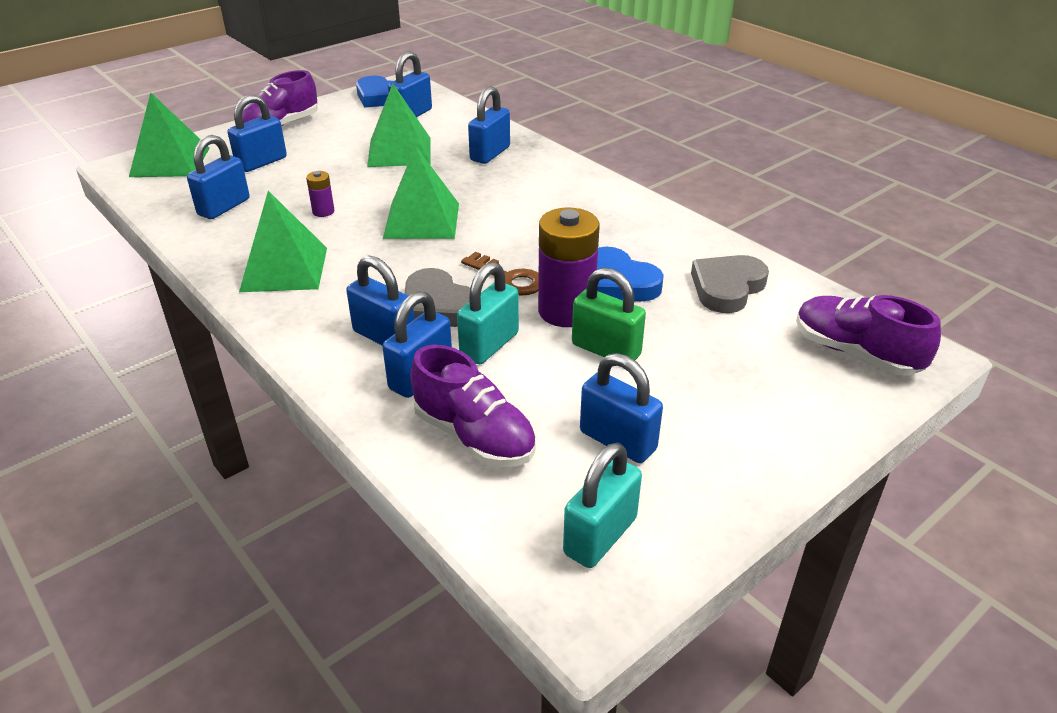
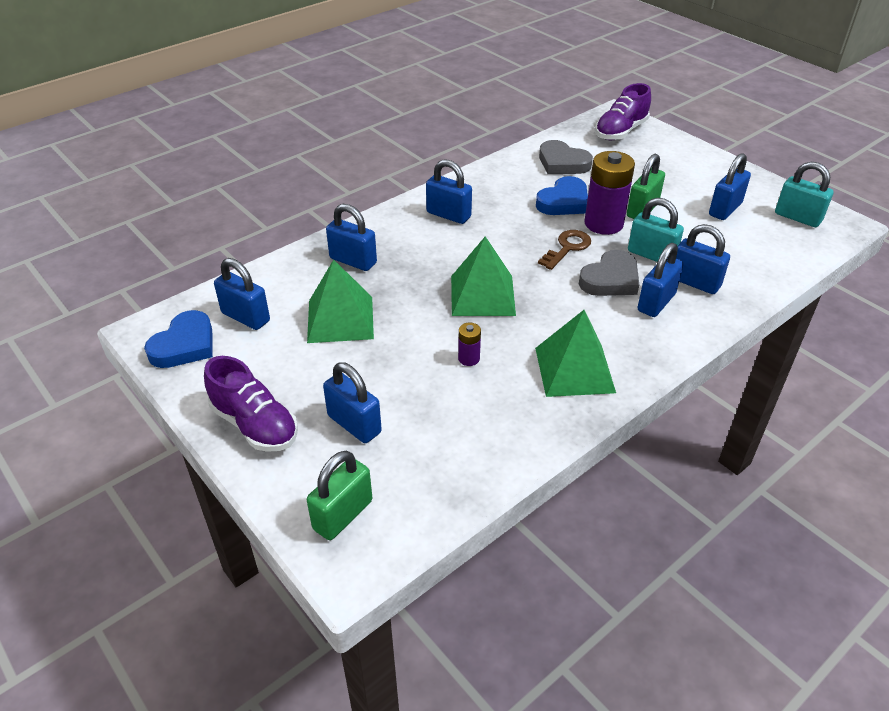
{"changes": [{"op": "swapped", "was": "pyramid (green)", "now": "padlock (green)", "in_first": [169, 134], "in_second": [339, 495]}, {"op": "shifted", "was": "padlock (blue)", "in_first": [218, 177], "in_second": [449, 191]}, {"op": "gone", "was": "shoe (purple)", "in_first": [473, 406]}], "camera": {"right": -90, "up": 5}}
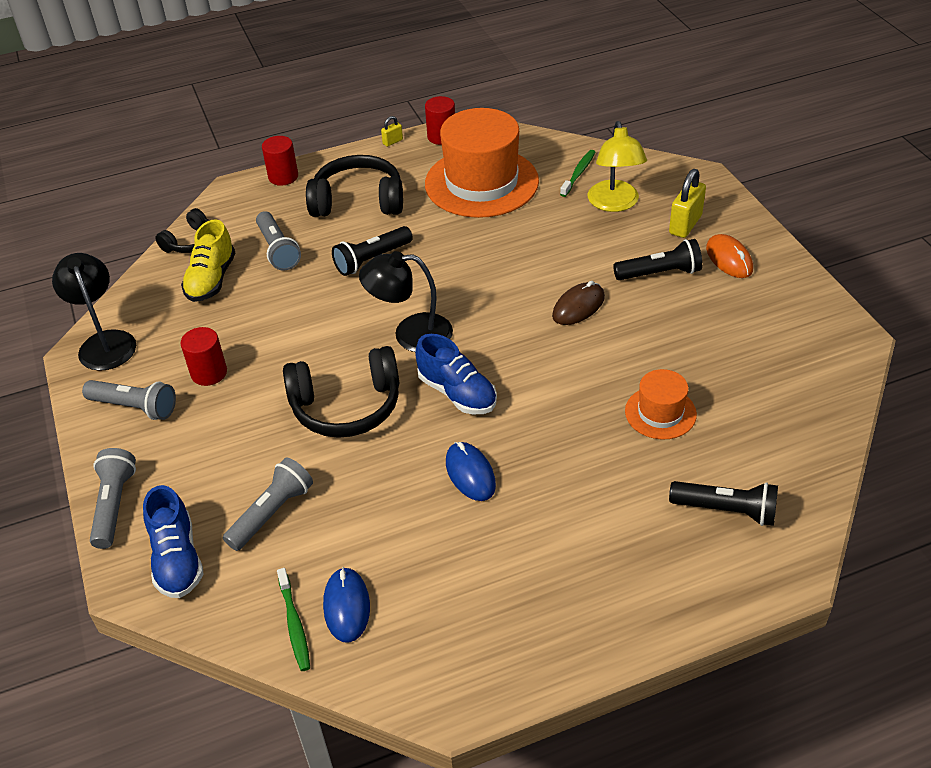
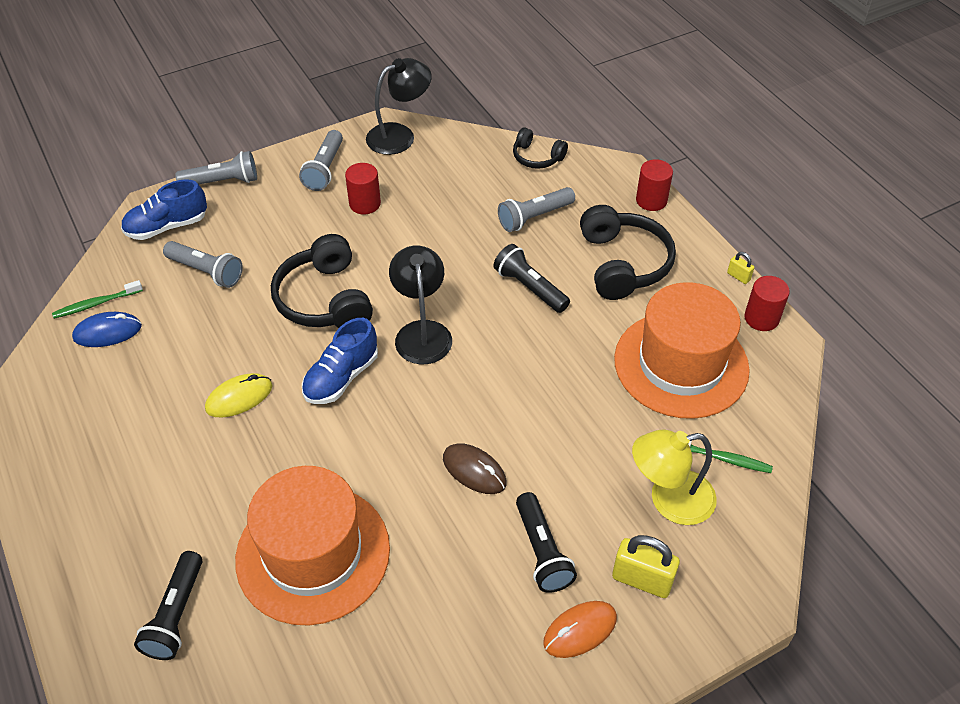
{"changes": [{"op": "gone", "was": "shoe (yellow)", "in_first": [208, 260]}, {"op": "repainted", "was": "mouse (blue)", "now": "mouse (yellow)", "in_first": [471, 471], "in_second": [238, 395]}, {"op": "scaled", "was": "hat (orange)", "in_first": [661, 404], "in_second": [312, 546], "ratio": 2.02}], "camera": {"right": 80, "up": 5}}
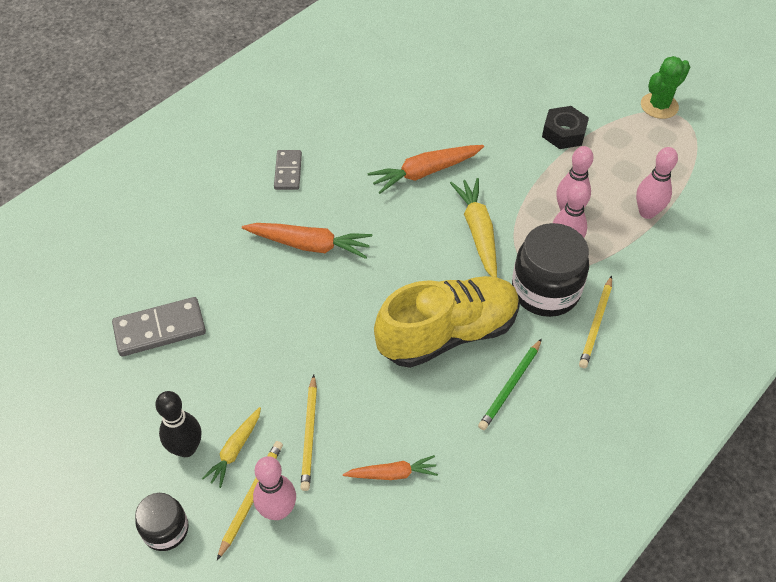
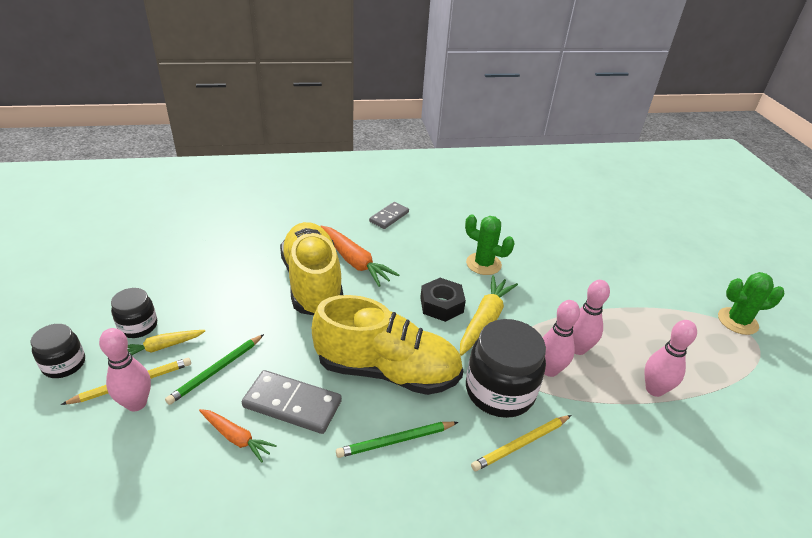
{"changes": [{"op": "shifted", "was": "domino (grey)", "in_first": [159, 327], "in_second": [292, 402]}, {"op": "swapped", "was": "bowling pin (black)", "now": "jar (black)", "in_first": [178, 424], "in_second": [134, 313]}, {"op": "repainted", "was": "pencil (yellow)", "now": "pencil (green)", "in_first": [308, 432], "in_second": [214, 369]}, {"op": "swapped", "was": "carrot (orange)", "now": "cactus (green)", "in_first": [425, 169], "in_second": [490, 244]}, {"op": "shifted", "was": "nut (black)", "in_first": [565, 127], "in_second": [443, 300]}, {"op": "new", "now": "shoe (yellow)", "in_second": [311, 268]}], "camera": {"right": 35, "up": -15}}
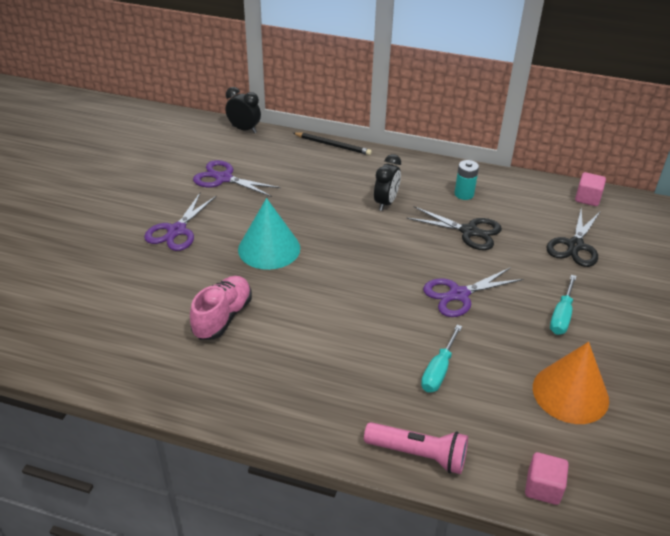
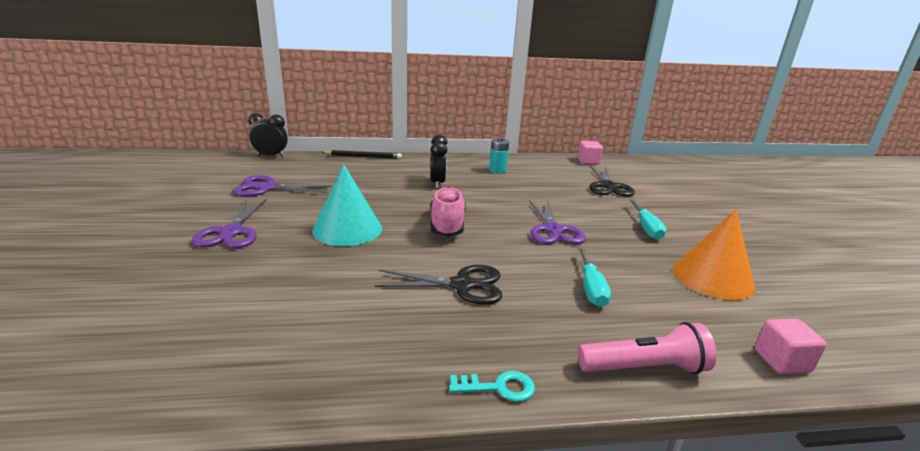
{"changes": [{"op": "shifted", "was": "shoe (pink)", "in_first": [221, 308], "in_second": [448, 212]}, {"op": "shifted", "was": "scissors (black)", "in_first": [454, 228], "in_second": [438, 285]}, {"op": "rotated", "was": "scissors (purple)", "in_first": [473, 292], "in_second": [557, 221], "clockwise": -45}, {"op": "new", "now": "key (turquoise)", "in_second": [492, 386]}], "camera": {"right": -25, "up": -15}}
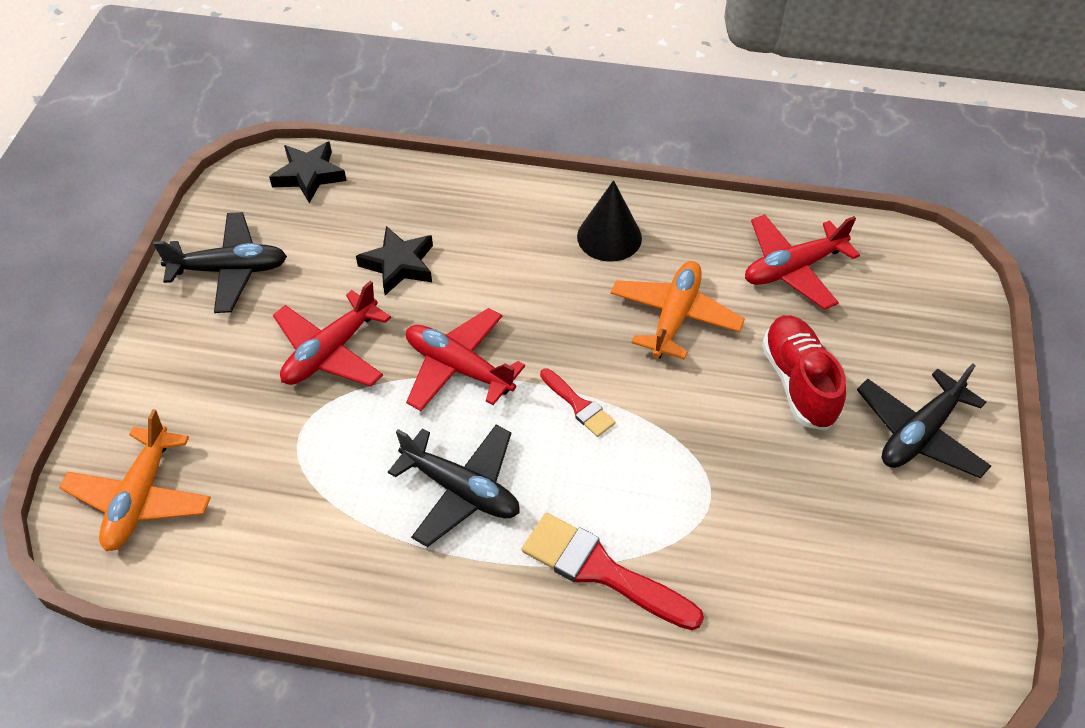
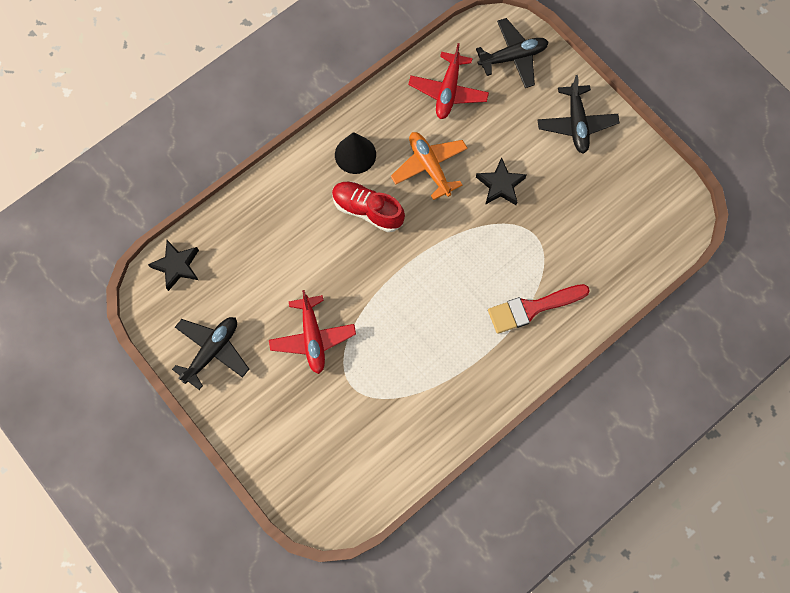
{"changes": [{"op": "gone", "was": "plane (orange)", "in_first": [135, 480]}, {"op": "shifted", "was": "star (black)", "in_first": [394, 260], "in_second": [501, 181]}, {"op": "shifted", "was": "plane (black)", "in_first": [454, 486], "in_second": [512, 53]}, {"op": "gone", "was": "plane (red)", "in_first": [465, 359]}, {"op": "gone", "was": "brush (red)", "in_first": [577, 402]}, {"op": "shifted", "was": "shoe (red)", "in_first": [804, 373], "in_second": [368, 207]}], "camera": {"right": -50, "up": 20}}
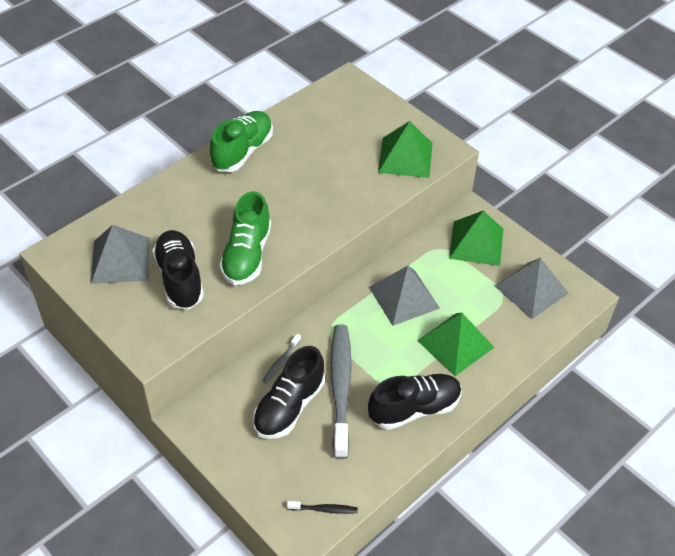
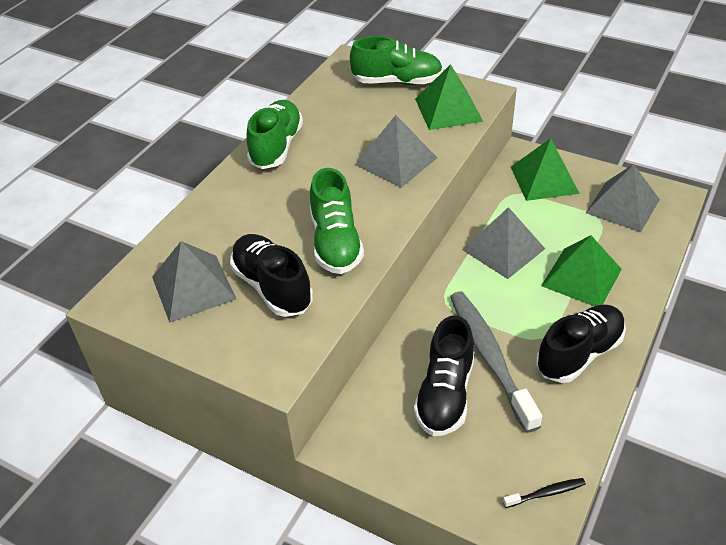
{"changes": [{"op": "gone", "was": "toothbrush (grey)", "in_first": [281, 359]}, {"op": "new", "now": "shoe (green)", "in_second": [396, 60]}, {"op": "new", "now": "pyramid (grey)", "in_second": [396, 151]}], "camera": {"right": -15, "up": -5}}
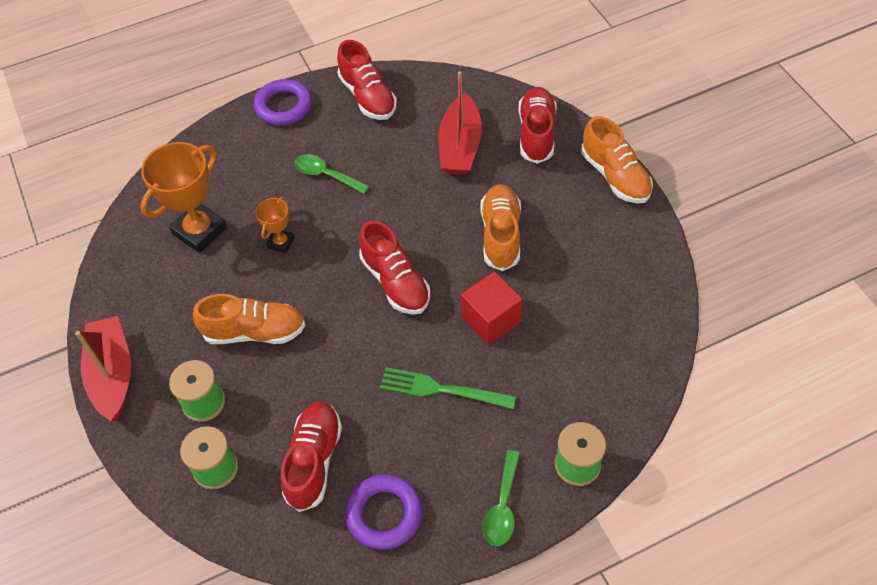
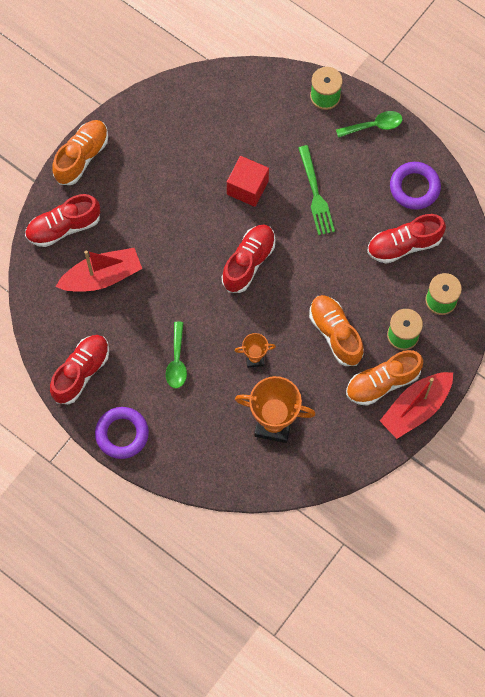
{"changes": [{"op": "shifted", "was": "shoe (orange)", "in_first": [500, 227], "in_second": [384, 378]}], "camera": {"right": -120, "up": 15}}
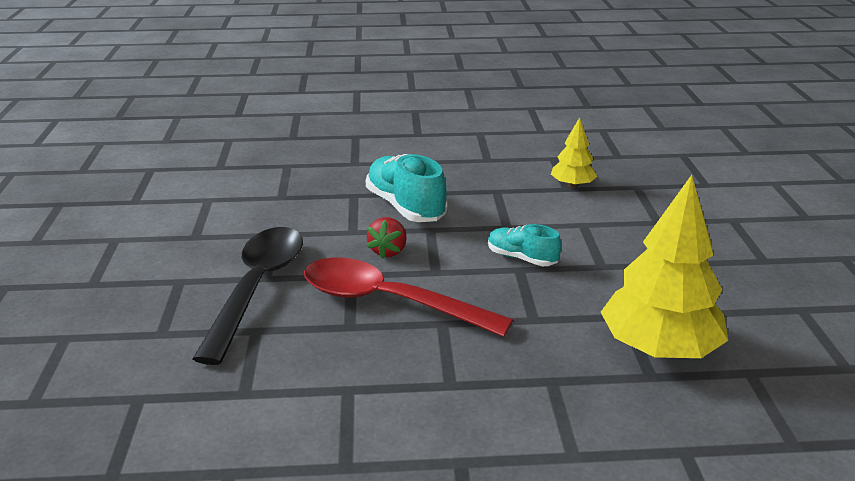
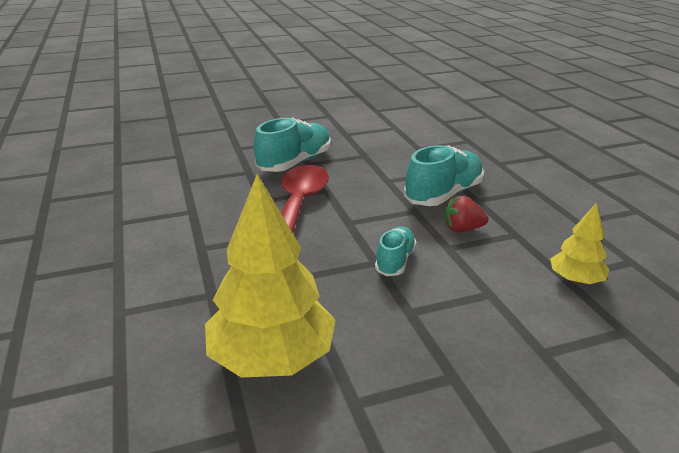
{"changes": [{"op": "swapped", "was": "spoon (black)", "now": "shoe (turquoise)", "in_first": [248, 296], "in_second": [292, 145]}, {"op": "shifted", "was": "strawberry (red)", "in_first": [387, 238], "in_second": [466, 213]}], "camera": {"right": 75, "up": 0}}
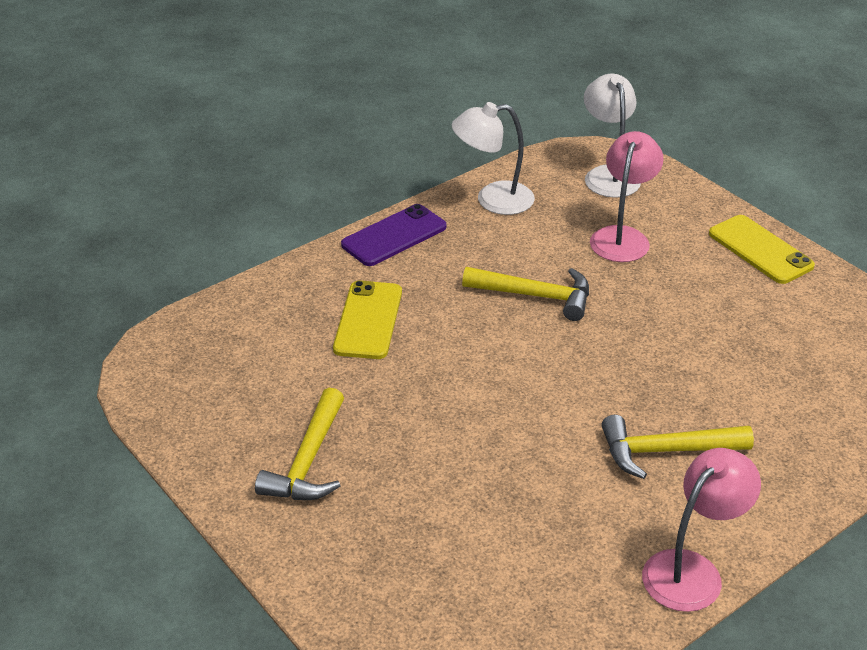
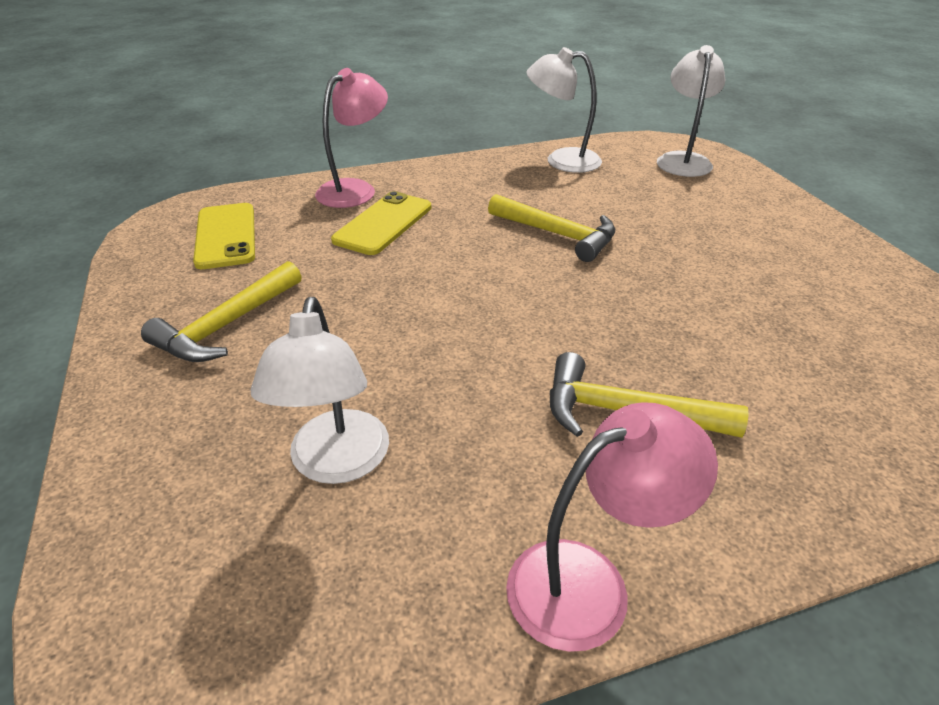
{"changes": [{"op": "gone", "was": "phone (purple)", "in_first": [394, 235]}, {"op": "shifted", "was": "lamp (pink)", "in_first": [627, 196], "in_second": [351, 138]}, {"op": "shifted", "was": "phone (yellow)", "in_first": [762, 249], "in_second": [224, 236]}, {"op": "new", "now": "lamp (white)", "in_second": [319, 390]}], "camera": {"right": 20, "up": 0}}
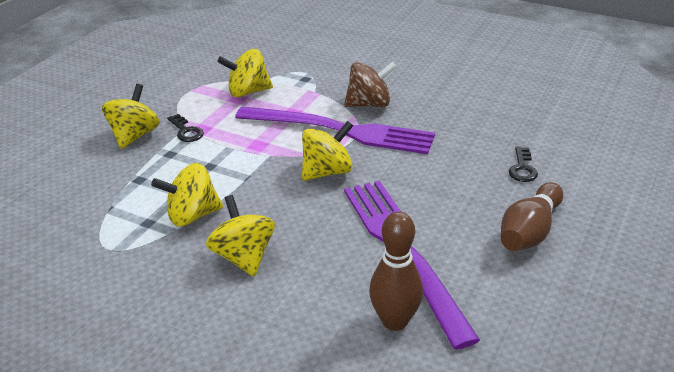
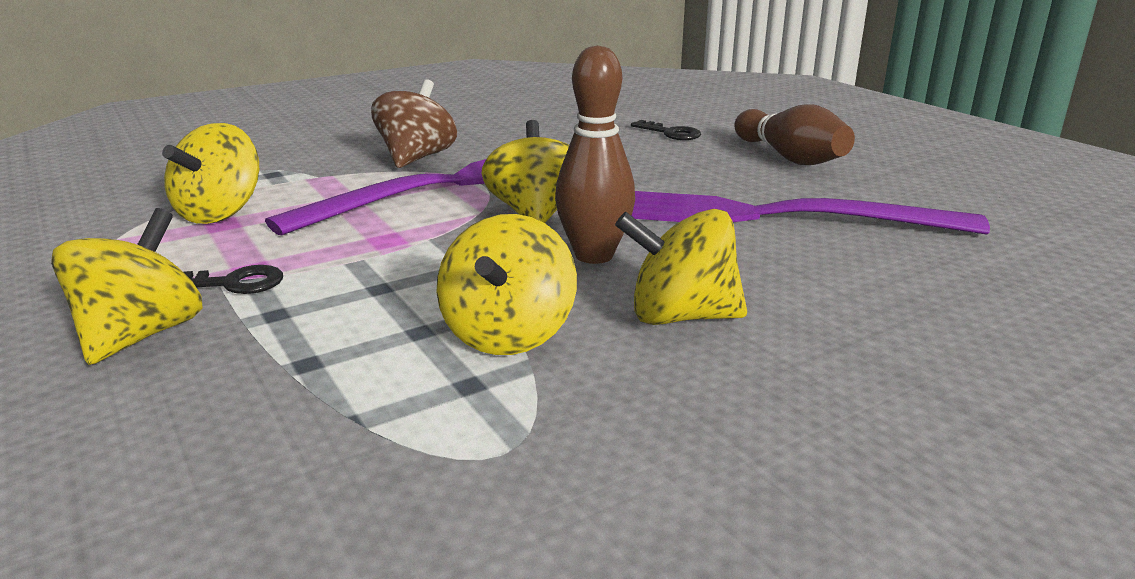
{"changes": [{"op": "rotated", "was": "spinning top (yellow)", "in_first": [131, 116], "in_second": [127, 286], "clockwise": 60}, {"op": "shifted", "was": "bowling pin (brown)", "in_first": [396, 271], "in_second": [595, 154]}], "camera": {"right": -60, "up": -10}}
